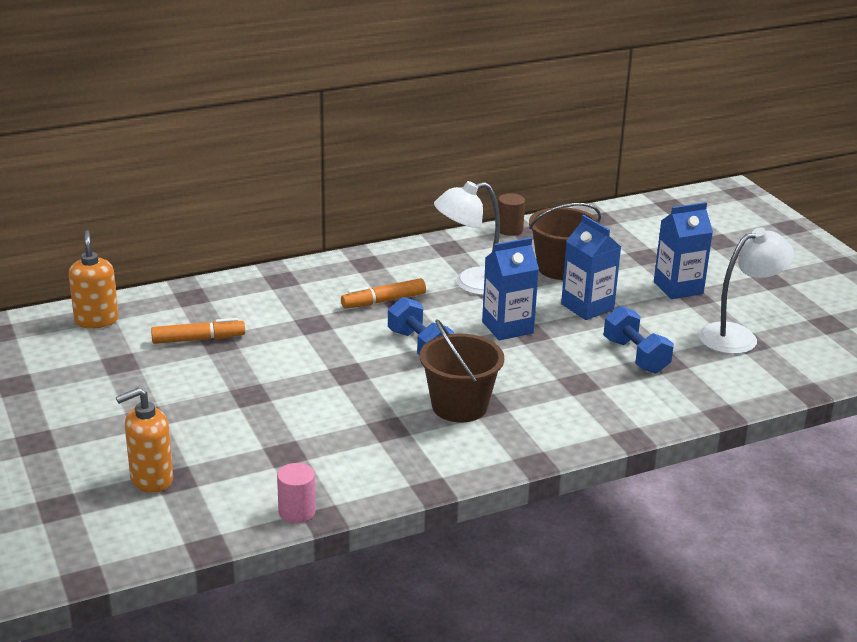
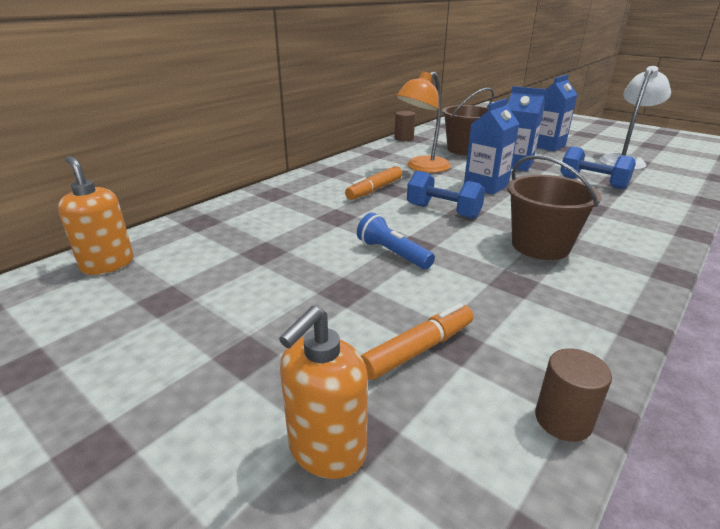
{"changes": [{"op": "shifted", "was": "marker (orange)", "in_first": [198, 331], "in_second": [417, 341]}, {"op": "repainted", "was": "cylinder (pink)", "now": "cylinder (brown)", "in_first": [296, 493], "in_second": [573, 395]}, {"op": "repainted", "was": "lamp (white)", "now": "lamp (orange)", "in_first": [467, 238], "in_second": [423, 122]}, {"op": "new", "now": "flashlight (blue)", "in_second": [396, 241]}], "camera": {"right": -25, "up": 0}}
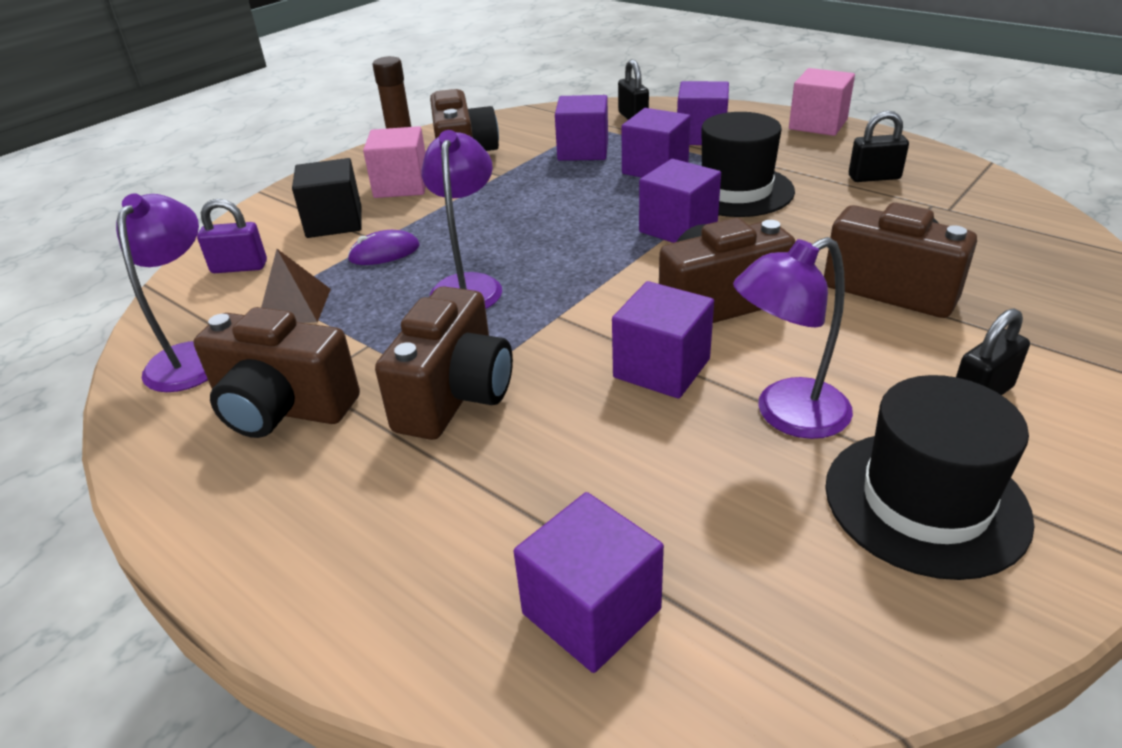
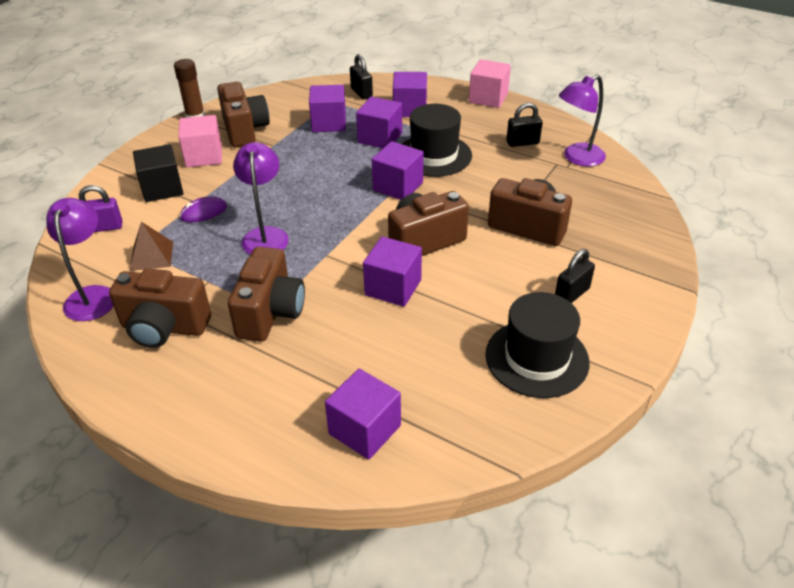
{"changes": [{"op": "shifted", "was": "lamp (purple)", "in_first": [793, 338], "in_second": [582, 121]}], "camera": {"right": -10, "up": 5}}
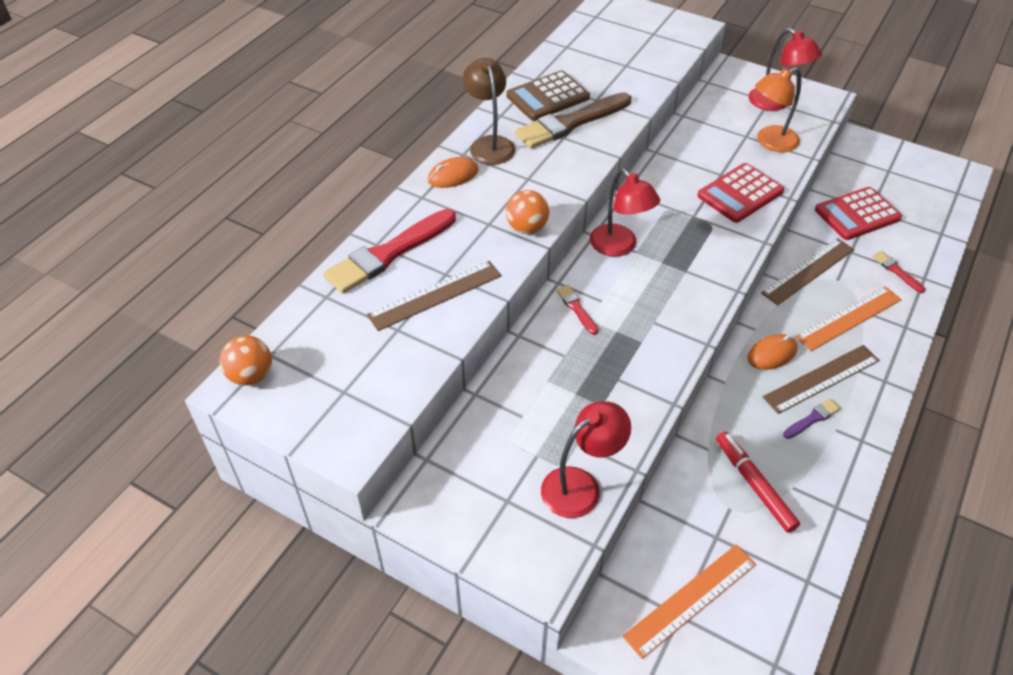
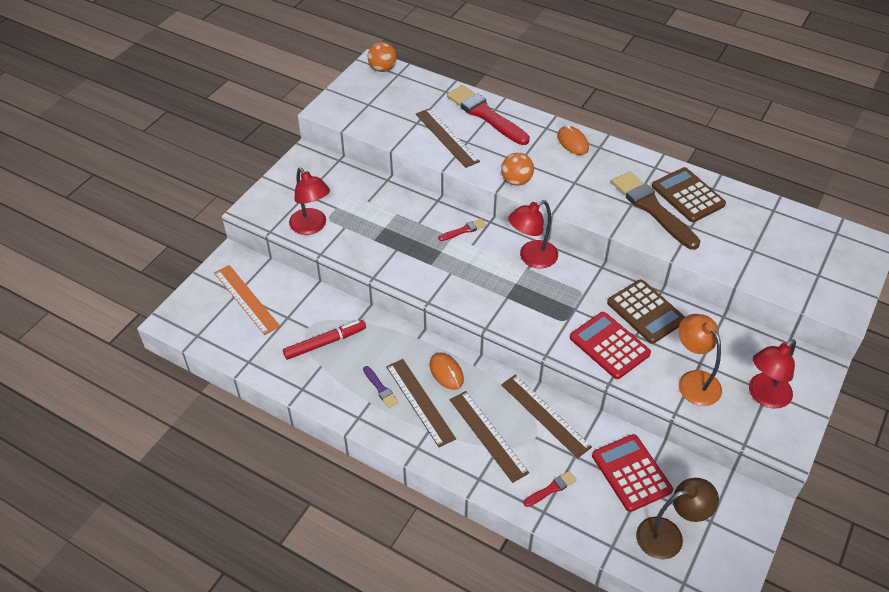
{"changes": [{"op": "shifted", "was": "lamp (brown)", "in_first": [488, 111], "in_second": [677, 519]}, {"op": "repainted", "was": "ruler (orange)", "now": "ruler (brown)", "in_first": [848, 318], "in_second": [489, 437]}, {"op": "new", "now": "calculator (brown)", "in_second": [646, 312]}], "camera": {"right": 90, "up": 0}}
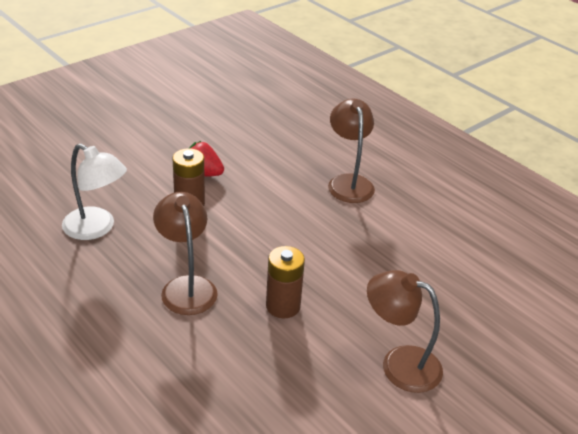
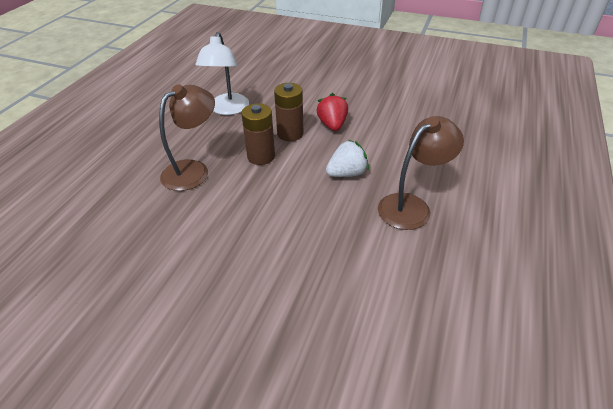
{"changes": [{"op": "shifted", "was": "battery (brown)", "in_first": [285, 282], "in_second": [258, 134]}, {"op": "gone", "was": "lamp (brown)", "in_first": [405, 331]}, {"op": "new", "now": "strawberry (white)", "in_second": [347, 158]}], "camera": {"right": 65, "up": 5}}
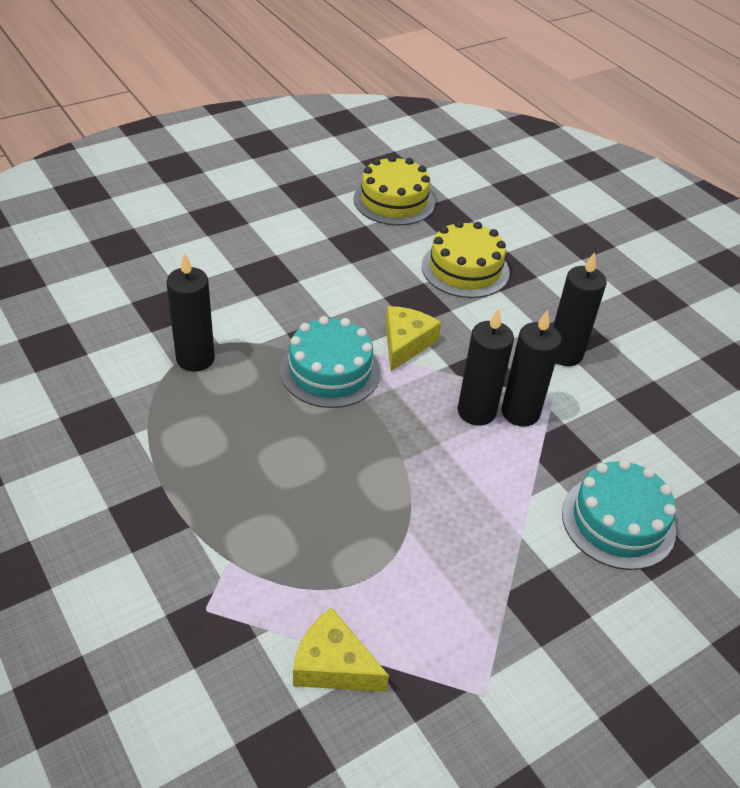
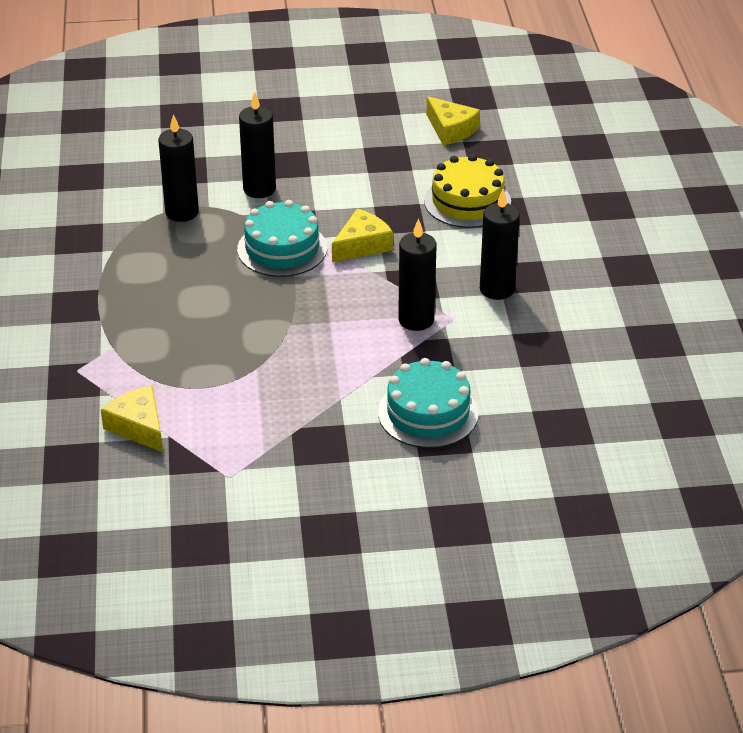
{"changes": [{"op": "swapped", "was": "cake (yellow)", "now": "cheese (yellow)", "in_first": [394, 190], "in_second": [453, 120]}, {"op": "shifted", "was": "candle (black)", "in_first": [485, 367], "in_second": [257, 145]}], "camera": {"right": 30, "up": -5}}
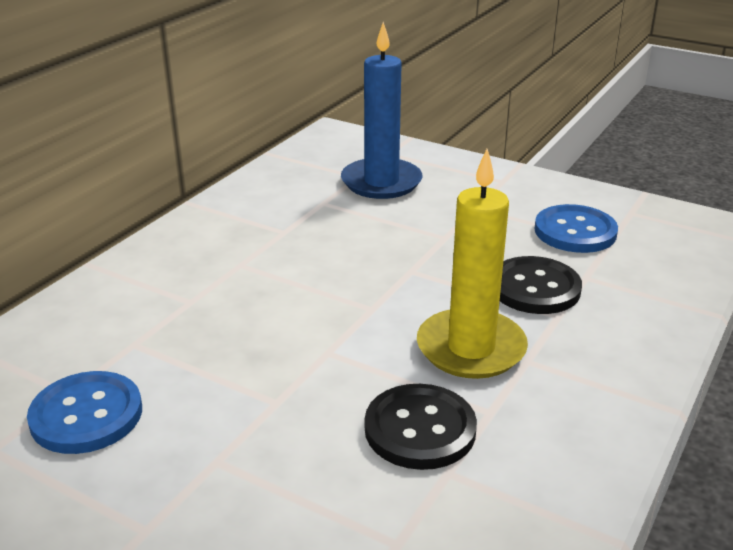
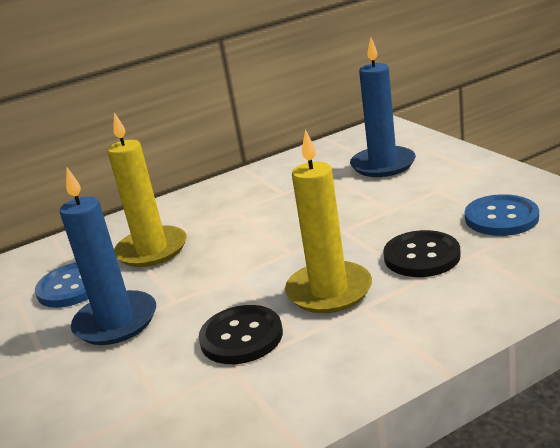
{"changes": [{"op": "new", "now": "candle (blue)", "in_second": [108, 256]}, {"op": "new", "now": "candle (yellow)", "in_second": [147, 190]}], "camera": {"right": 35, "up": -5}}
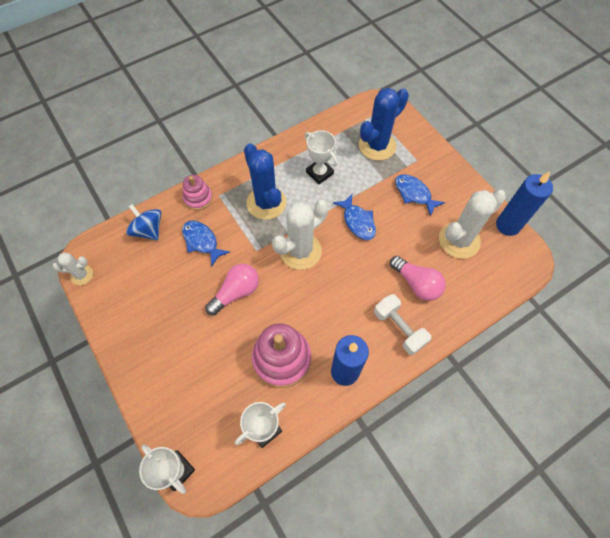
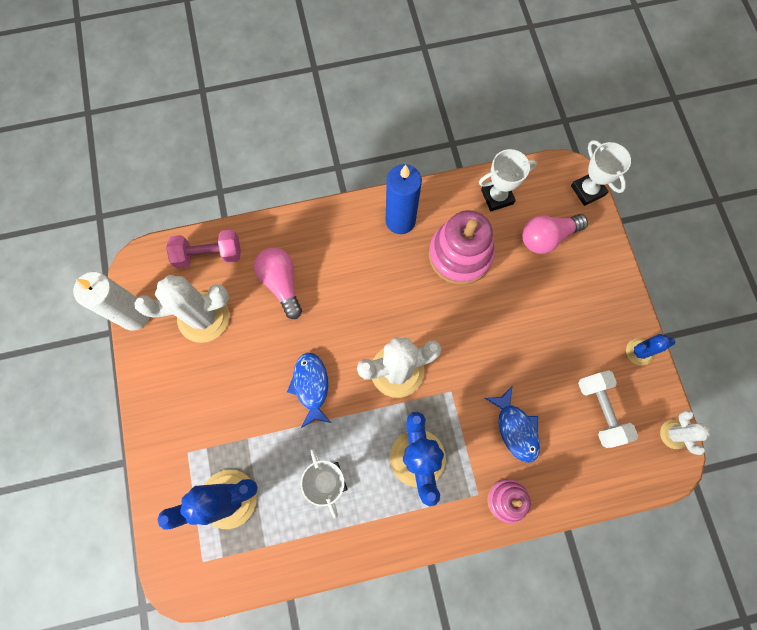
{"changes": [{"op": "rotated", "was": "cactus (white)", "in_first": [73, 268], "in_second": [685, 432], "clockwise": 60}, {"op": "gone", "was": "spinning top (blue)", "in_first": [143, 222]}, {"op": "shifted", "was": "light bulb (pink)", "in_first": [232, 290], "in_second": [555, 234]}, {"op": "shifted", "was": "dumbbell (white)", "in_first": [402, 324], "in_second": [608, 409]}, {"op": "gone", "was": "fish (blue)", "in_first": [420, 195]}, {"op": "repainted", "was": "candle (blue)", "now": "candle (white)", "in_first": [524, 203], "in_second": [111, 301]}, {"op": "new", "now": "dumbbell (pink)", "in_second": [203, 249]}, {"op": "new", "now": "cactus (blue)", "in_second": [650, 350]}], "camera": {"right": -160, "up": 10}}
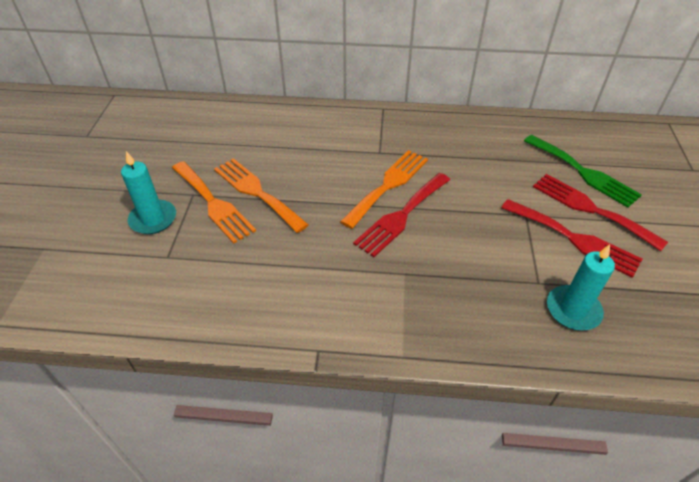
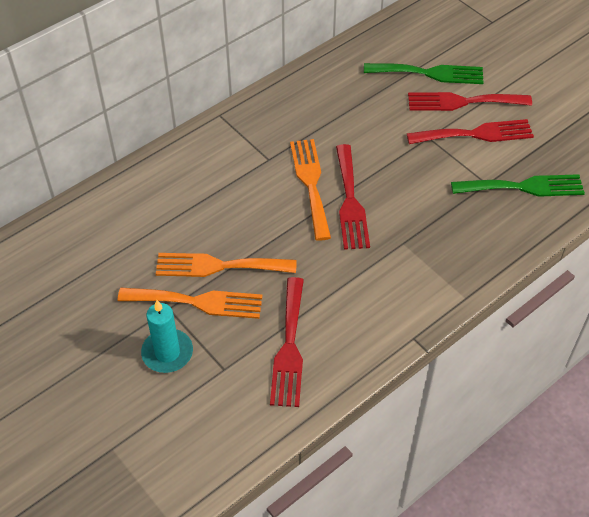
{"changes": [{"op": "swapped", "was": "candle (turquoise)", "now": "fork (green)", "in_first": [581, 287], "in_second": [518, 185]}, {"op": "new", "now": "fork (red)", "in_second": [287, 342]}], "camera": {"right": -45, "up": 5}}
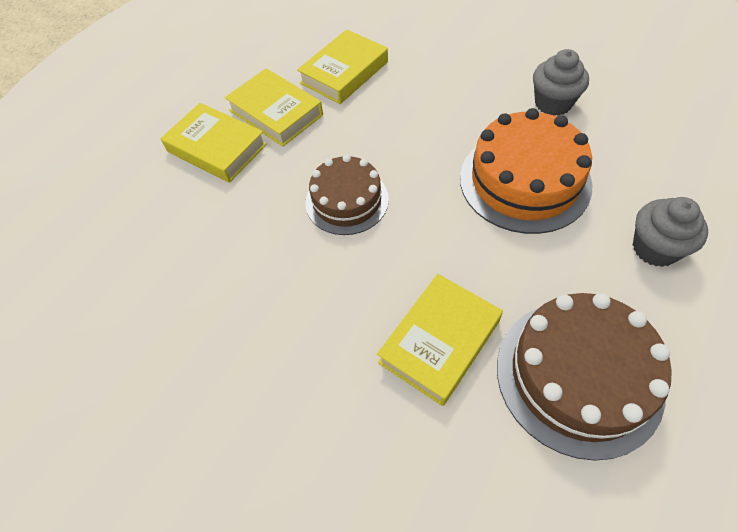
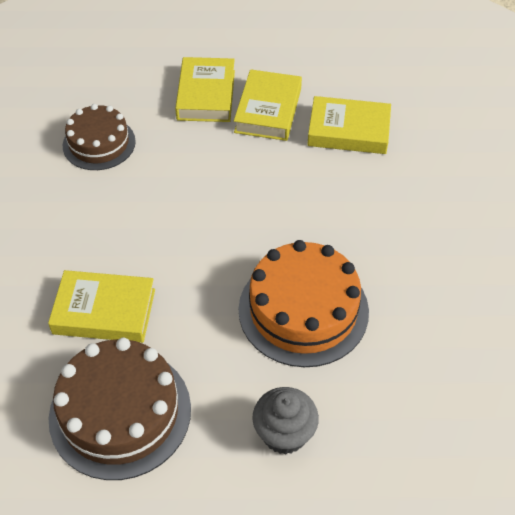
{"changes": [{"op": "shifted", "was": "cake (brown)", "in_first": [347, 195], "in_second": [99, 137]}, {"op": "gone", "was": "cupcake (grey)", "in_first": [561, 82]}], "camera": {"right": 55, "up": -5}}
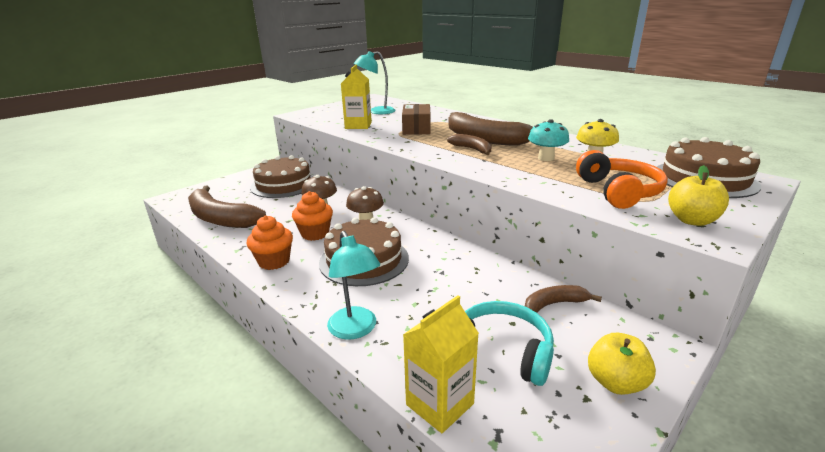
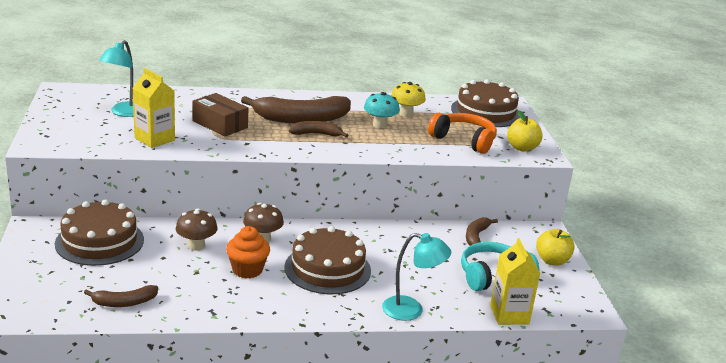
{"changes": [{"op": "scaled", "was": "banana (brown)", "in_first": [227, 207], "in_second": [121, 296], "ratio": 0.51}, {"op": "gone", "was": "cupcake (orange)", "in_first": [269, 242]}], "camera": {"right": -55, "up": 0}}
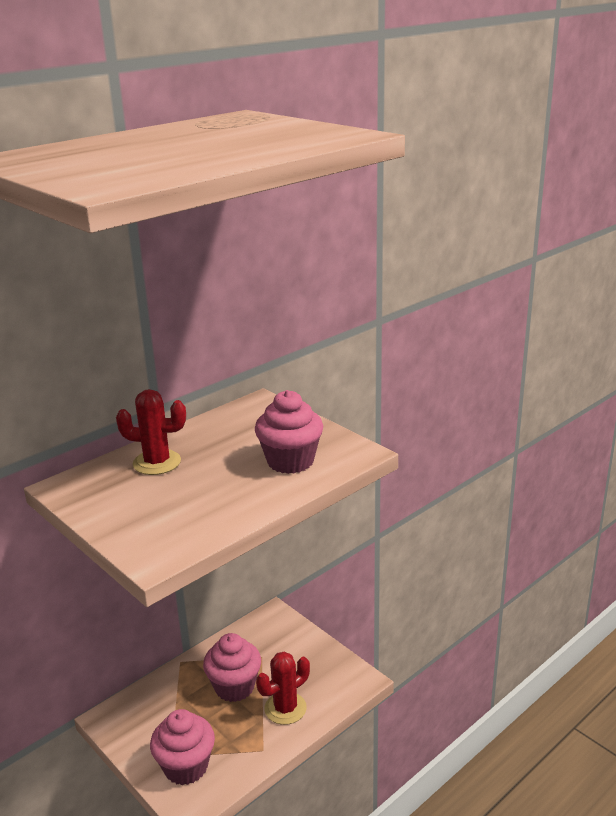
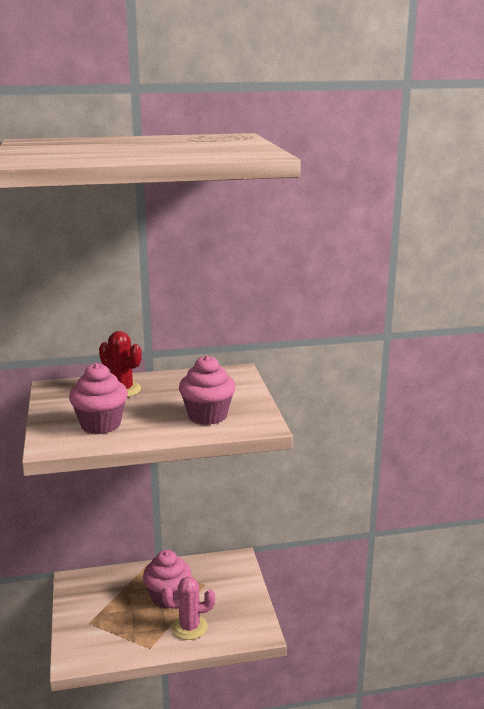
{"changes": [{"op": "shifted", "was": "cupcake (pink)", "in_first": [182, 747], "in_second": [98, 398]}, {"op": "repainted", "was": "cactus (red)", "now": "cactus (pink)", "in_first": [283, 688], "in_second": [188, 608]}], "camera": {"right": 30, "up": -5}}
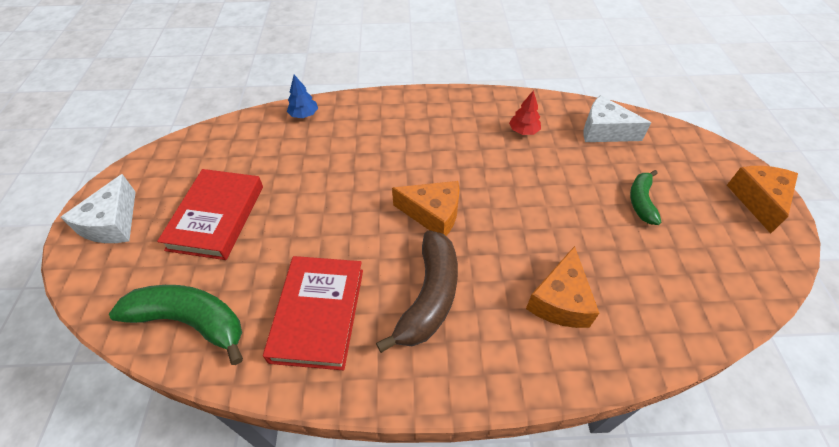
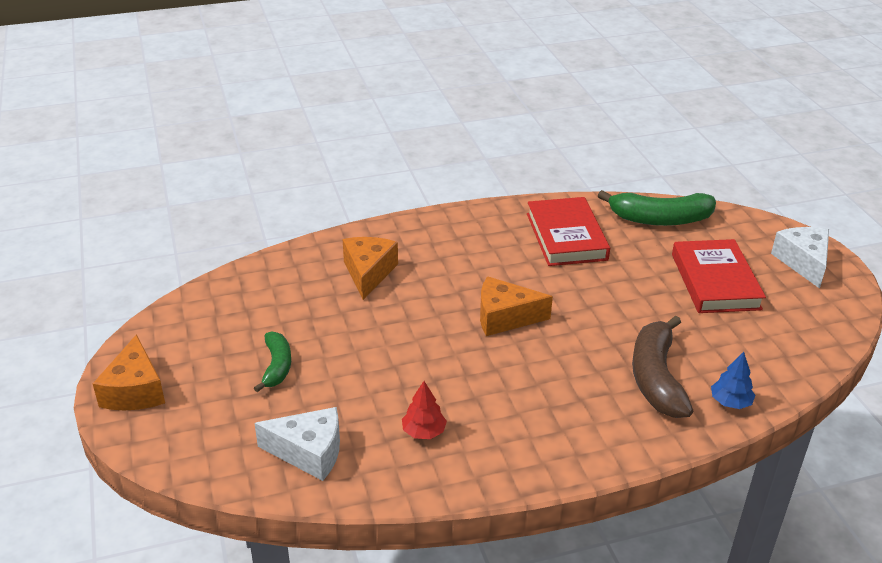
{"changes": [{"op": "shifted", "was": "banana (brown)", "in_first": [417, 291], "in_second": [662, 367]}], "camera": {"right": 165, "up": -15}}
